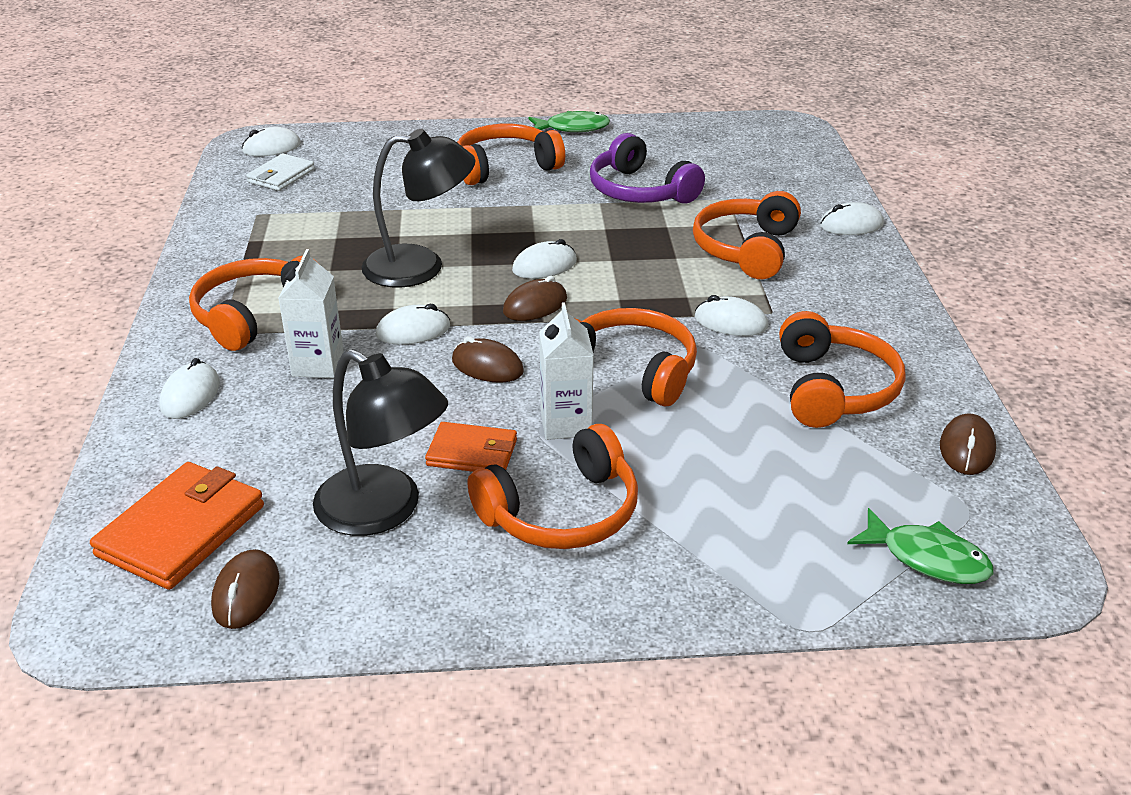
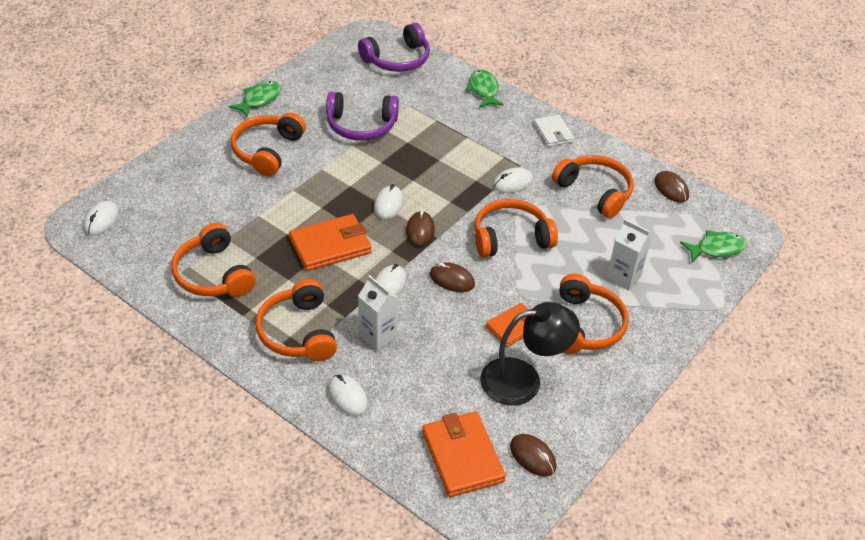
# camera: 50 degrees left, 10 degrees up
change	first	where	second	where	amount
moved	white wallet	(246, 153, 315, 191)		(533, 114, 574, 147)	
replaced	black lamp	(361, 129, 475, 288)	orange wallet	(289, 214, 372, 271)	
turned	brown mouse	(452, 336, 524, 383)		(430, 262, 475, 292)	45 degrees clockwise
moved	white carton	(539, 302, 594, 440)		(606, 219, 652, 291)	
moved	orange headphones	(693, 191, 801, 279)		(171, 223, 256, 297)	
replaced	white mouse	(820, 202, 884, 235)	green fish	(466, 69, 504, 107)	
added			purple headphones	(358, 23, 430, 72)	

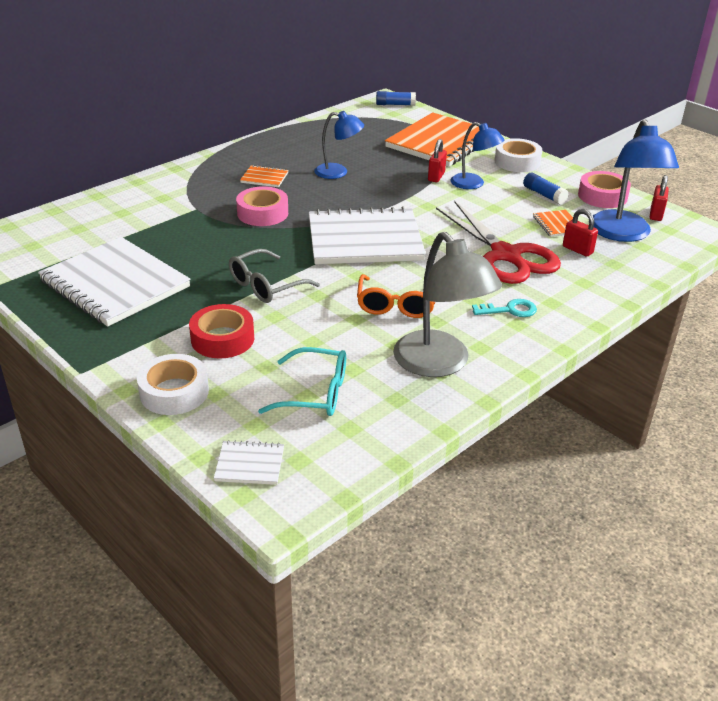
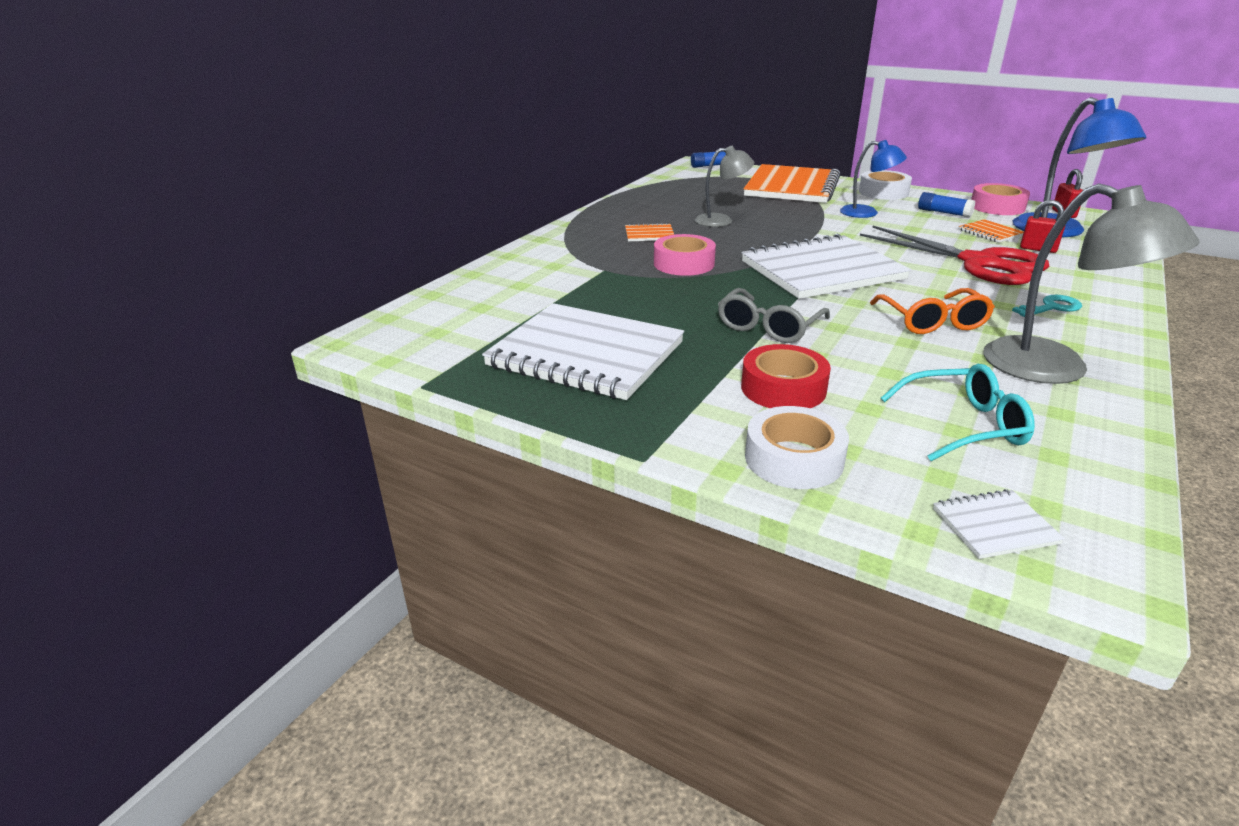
# camera: 15 degrees left, 5 degrees down
change	first	where	second	where	amount
recoloured	blue lamp	(314, 111, 364, 179)	grey lamp	(695, 146, 754, 227)	
removed	red padlock	(428, 139, 447, 182)			

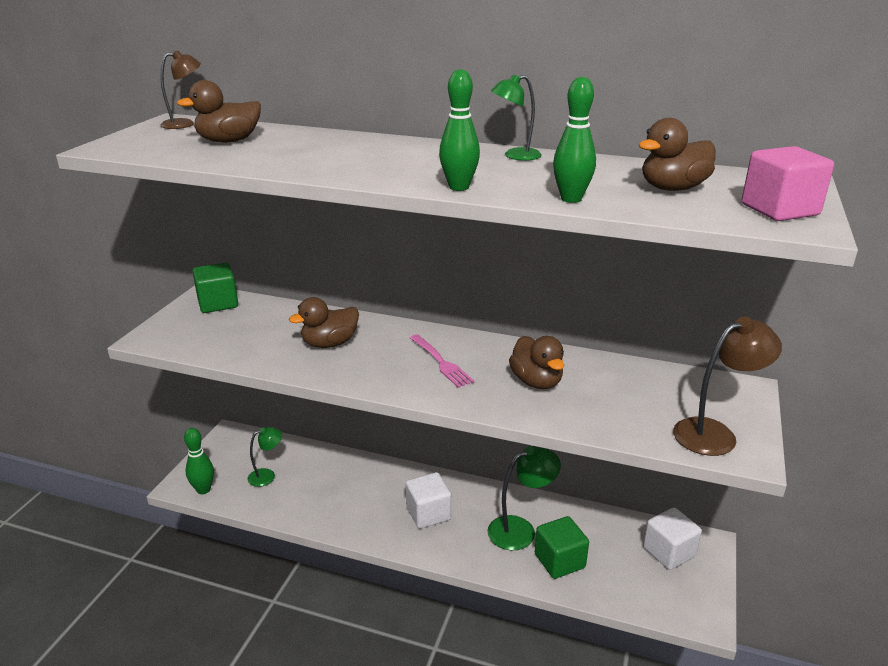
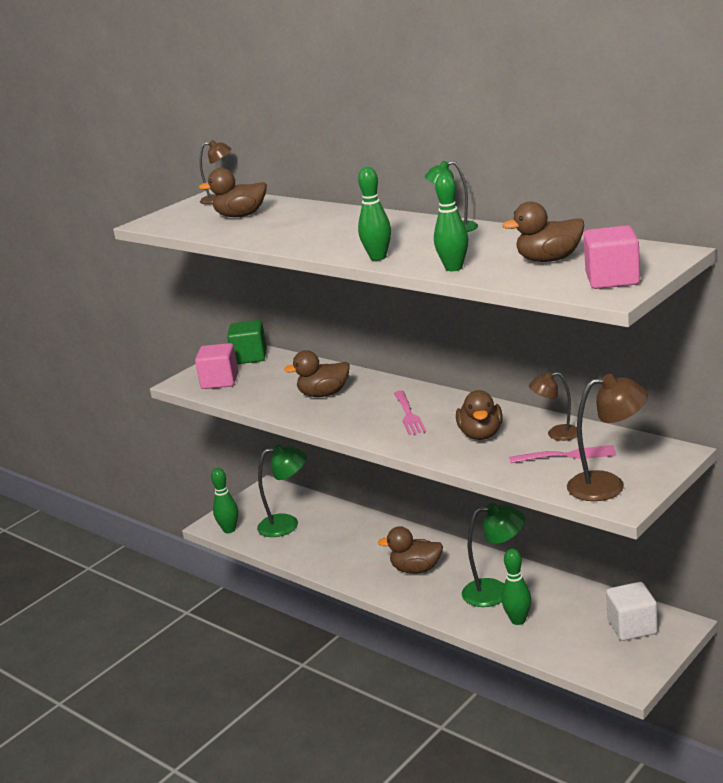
# camera: 25 degrees right, 5 degrees down
change	first	where	second	where	amount
resized	green lamp	(247, 427, 282, 487)		(257, 444, 307, 537)	x1.61
replaced	white cube	(405, 472, 451, 529)	brown duck	(378, 526, 443, 574)	
replaced	green cube	(535, 516, 589, 579)	green bowling pin	(501, 549, 531, 625)	
added			pink cube	(195, 343, 238, 389)	
added			pink fork	(509, 445, 616, 463)	
added			brown lamp	(529, 372, 577, 441)	

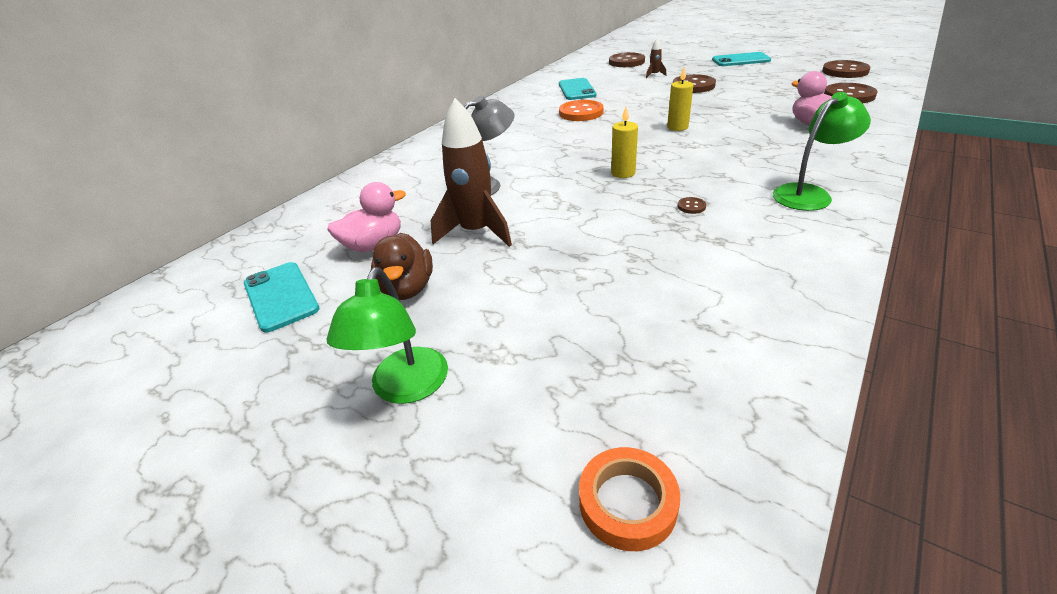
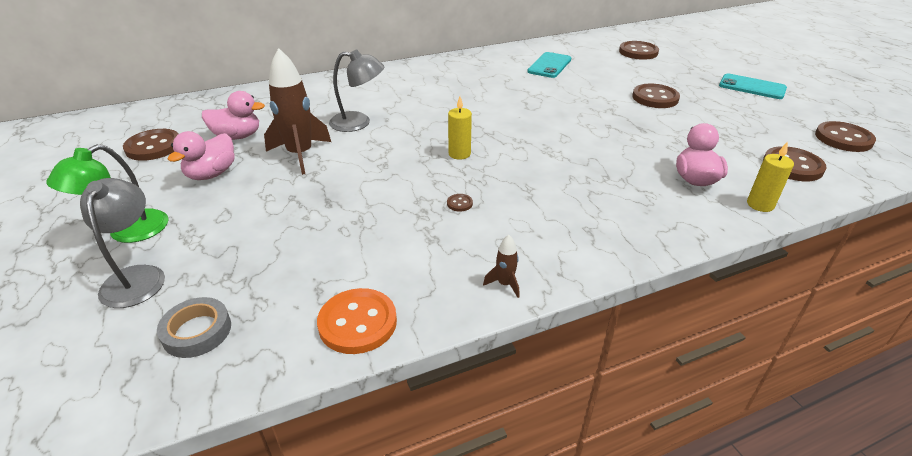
# camera: 30 degrees right, 0 degrees up
change	first	where	second	where	amount
replaced	turquoise phone	(244, 262, 320, 333)	brown button	(123, 129, 179, 161)	
recoloured	brown duck	(371, 233, 433, 300)	pink duck	(168, 131, 235, 180)	
moved	orange button	(559, 100, 604, 121)		(317, 288, 397, 354)	
removed	orange tape	(579, 447, 680, 551)			
moved	brown rocket	(646, 38, 666, 78)		(483, 235, 519, 298)	
moved	yellow candle	(667, 67, 693, 131)		(747, 142, 794, 212)	
removed	green lamp	(773, 92, 871, 211)			
added			grey lamp	(80, 178, 165, 308)	
added			grey tape	(157, 297, 231, 358)	

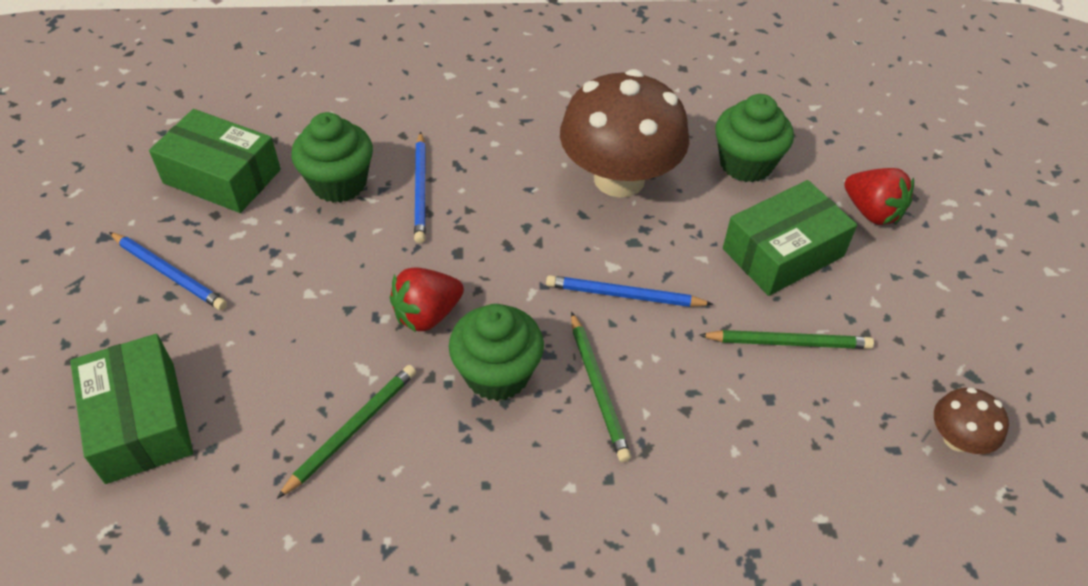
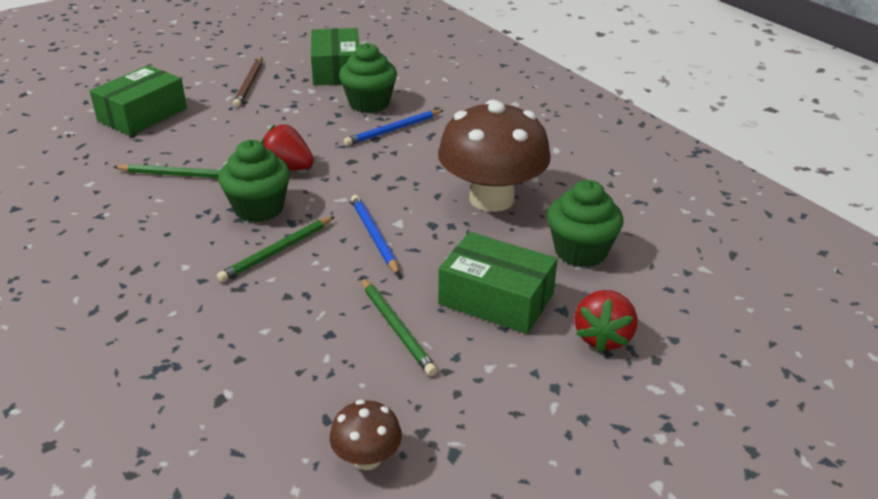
# camera: 60 degrees right, 15 degrees down
change	first	where	second	where	amount
recoloured	blue pencil	(109, 232, 227, 310)	brown pencil	(233, 57, 262, 107)	

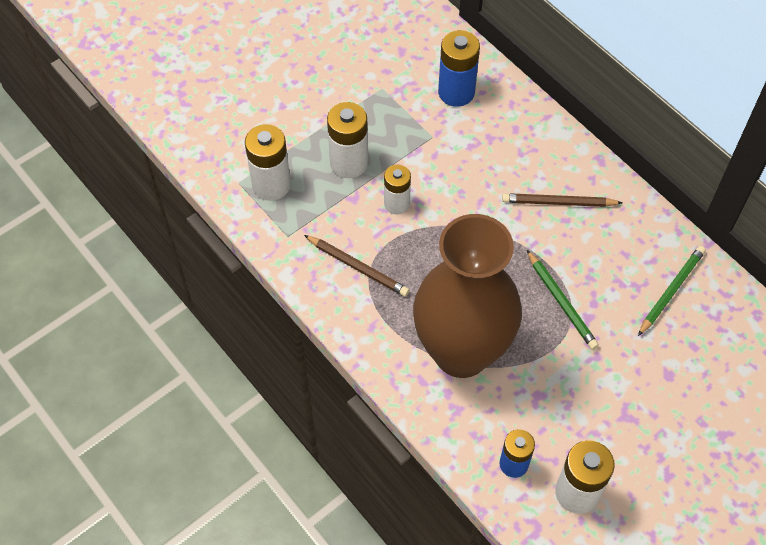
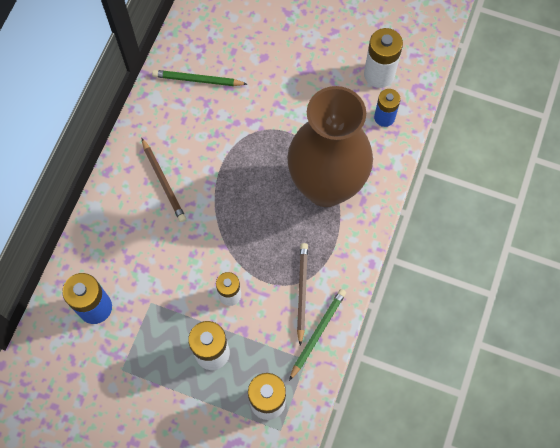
# camera: 120 degrees left, 10 degrees up
change	first	where	second	where	amount
moved	green pencil	(527, 250, 599, 350)		(289, 289, 346, 381)	

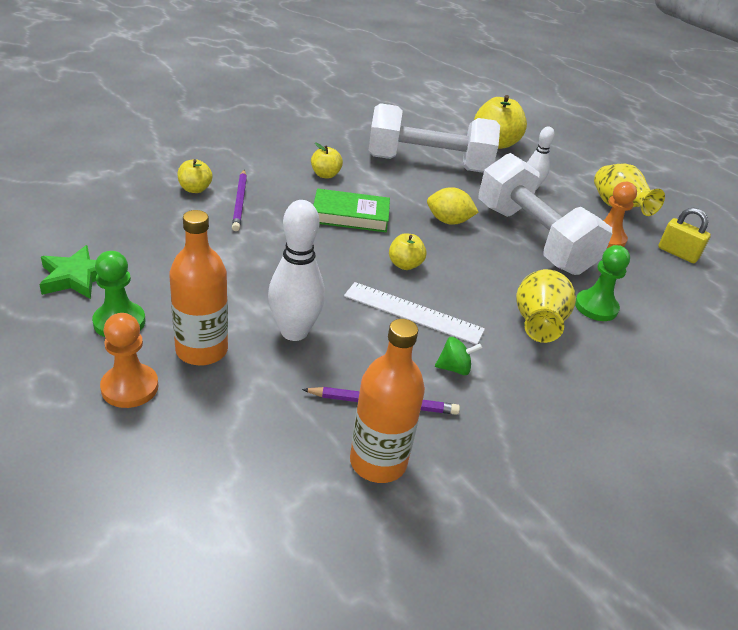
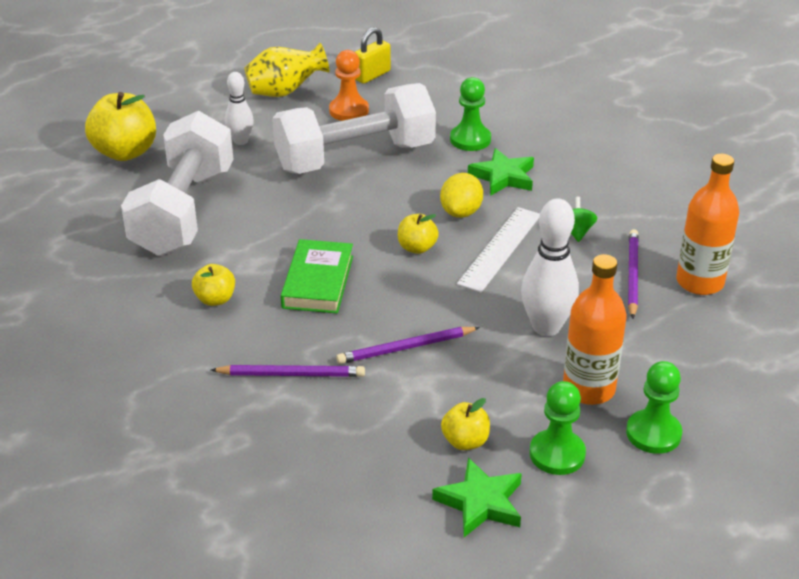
# camera: 80 degrees left, 0 degrees up
change	first	where	second	where	amount
recoloured	orange pawn	(100, 313, 159, 408)	green pawn	(626, 361, 682, 454)	
moved	yellow apple	(177, 159, 213, 193)		(441, 398, 490, 450)	
moved	yellow lemon	(427, 187, 479, 225)		(440, 173, 483, 218)	
replaced	yellow vase	(516, 269, 576, 343)	green star	(468, 148, 534, 196)	
added			purple pencil	(336, 327, 480, 364)	

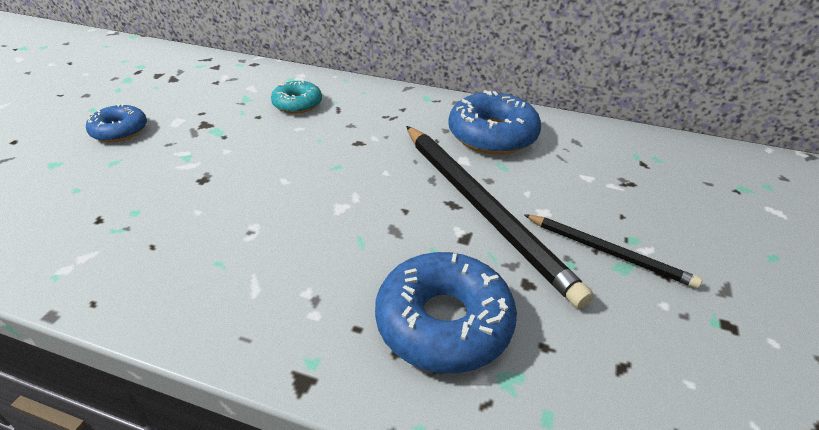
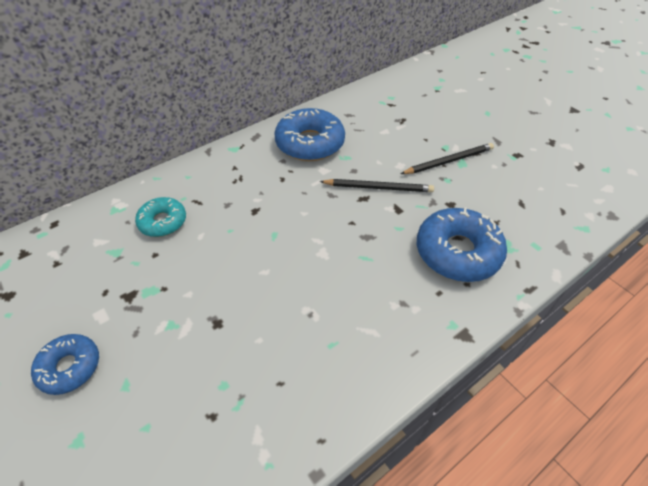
# camera: 55 degrees left, 10 degrees up
change	first	where	second	where	amount
resized	black pencil	(406, 126, 594, 309)		(319, 179, 434, 192)	x0.53

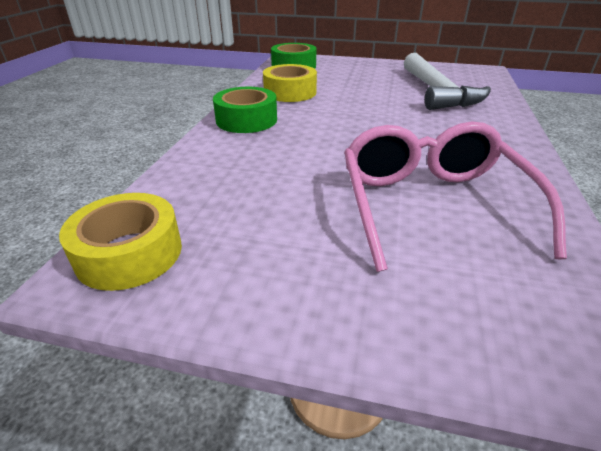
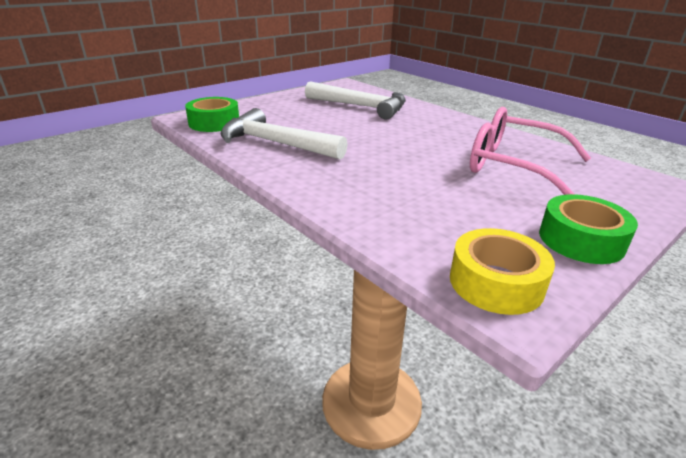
# camera: 55 degrees left, 5 degrees down
change	first	where	second	where	amount
moved	green tape	(213, 87, 277, 133)		(539, 194, 638, 264)	
replaced	yellow tape	(263, 64, 317, 102)	white hammer	(221, 108, 348, 160)	

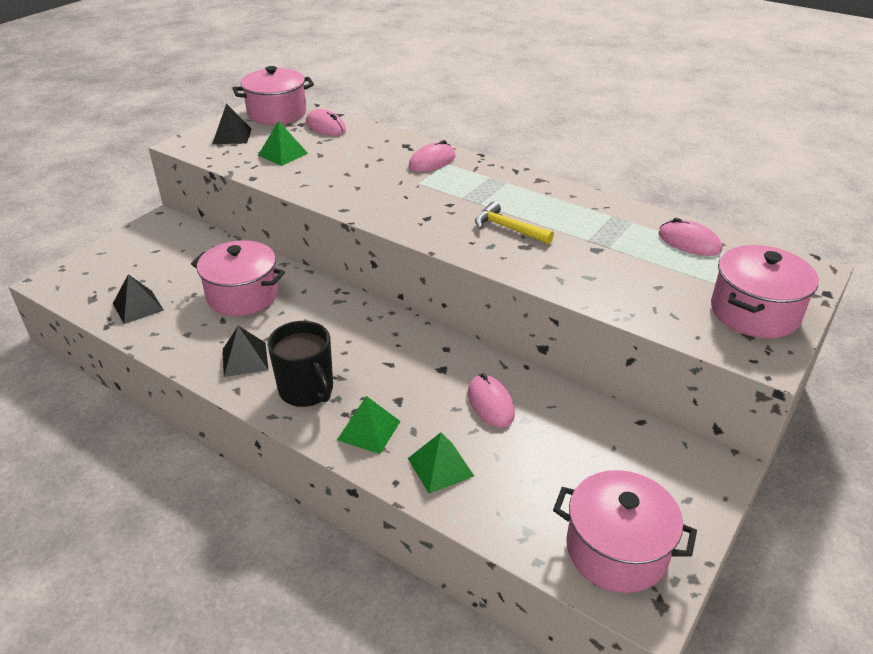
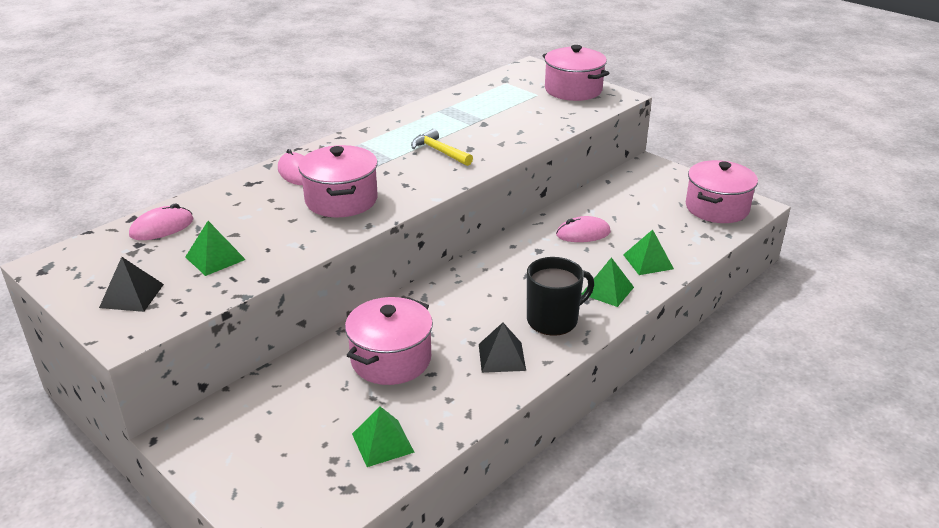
# camera: 80 degrees left, 5 degrees down
change	first	where	second	where	amount
recoloured	black pyramid	(113, 274, 164, 324)	green pyramid	(352, 406, 415, 467)	
moved	pink pot	(232, 66, 314, 125)		(298, 145, 378, 217)	
turned	yellow hammer	(475, 201, 554, 244)		(411, 129, 473, 166)	90 degrees clockwise
removed	pink mouse	(658, 218, 722, 256)			

